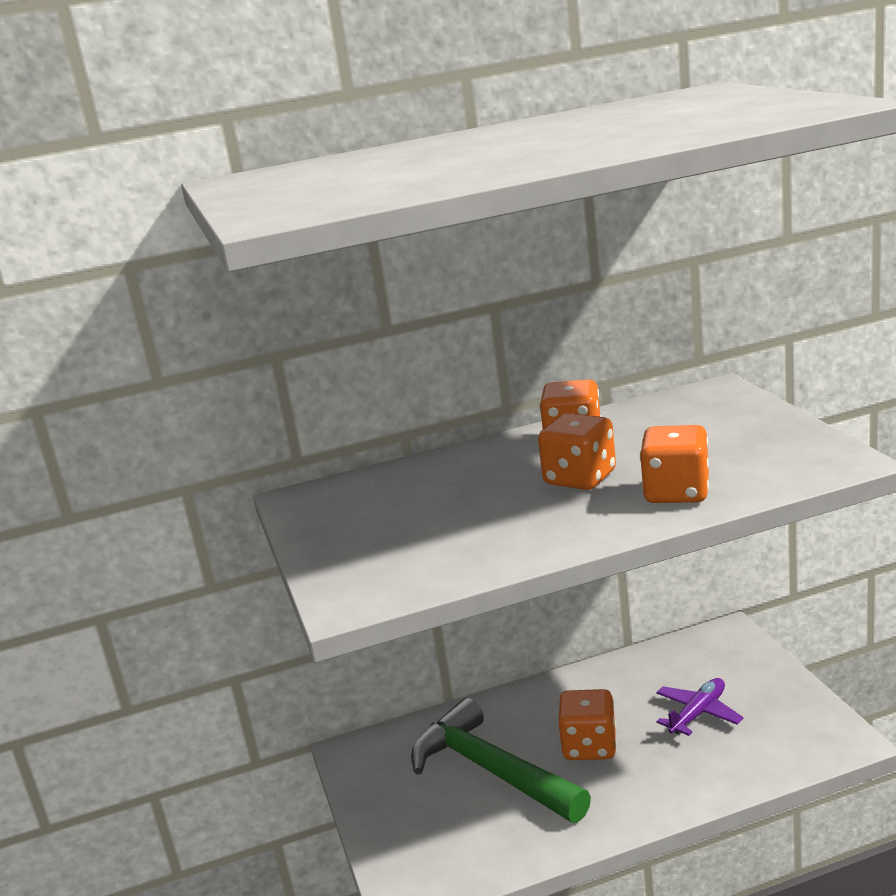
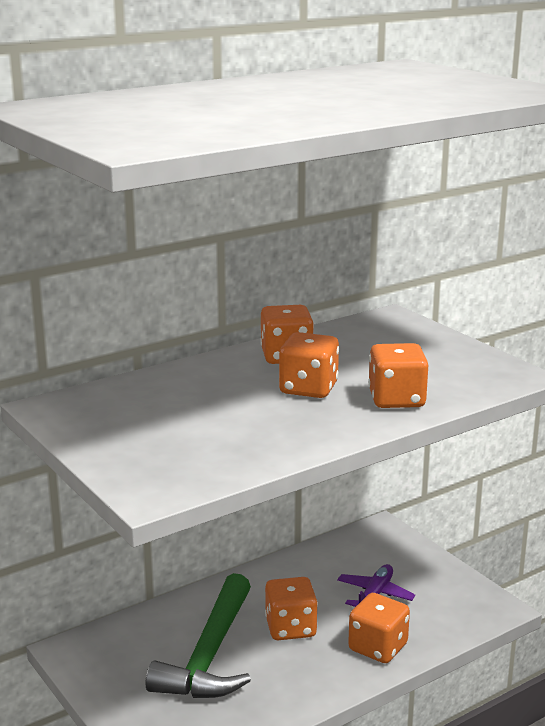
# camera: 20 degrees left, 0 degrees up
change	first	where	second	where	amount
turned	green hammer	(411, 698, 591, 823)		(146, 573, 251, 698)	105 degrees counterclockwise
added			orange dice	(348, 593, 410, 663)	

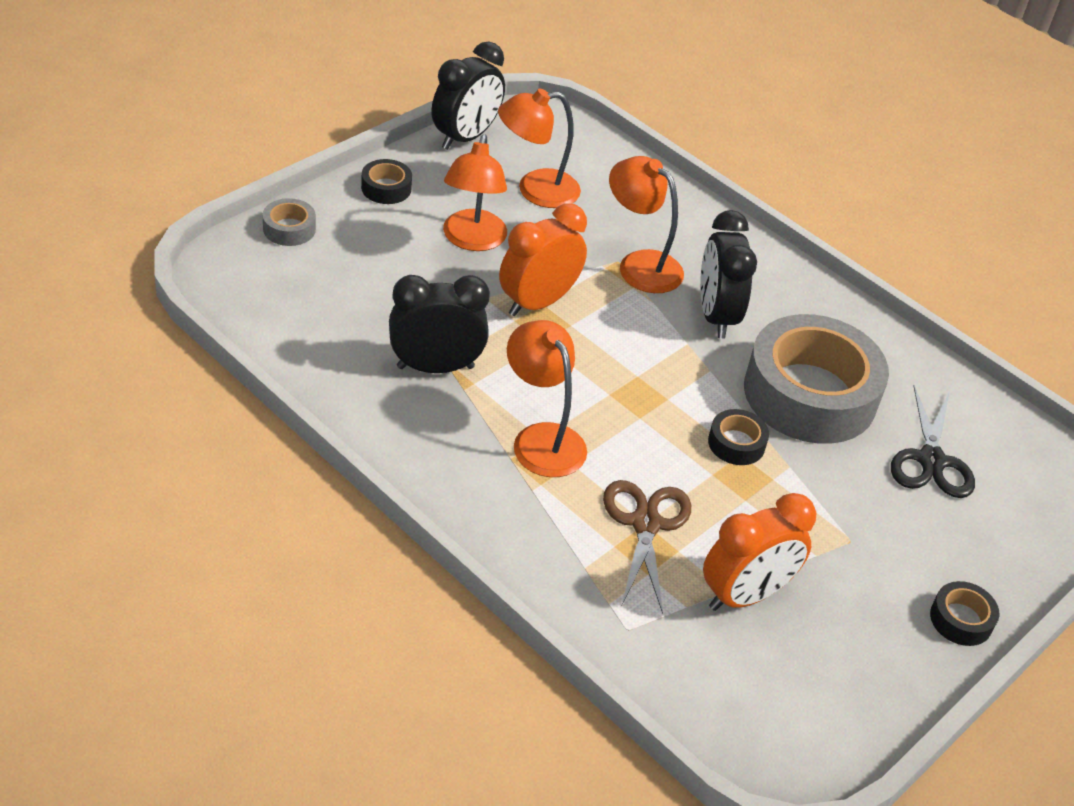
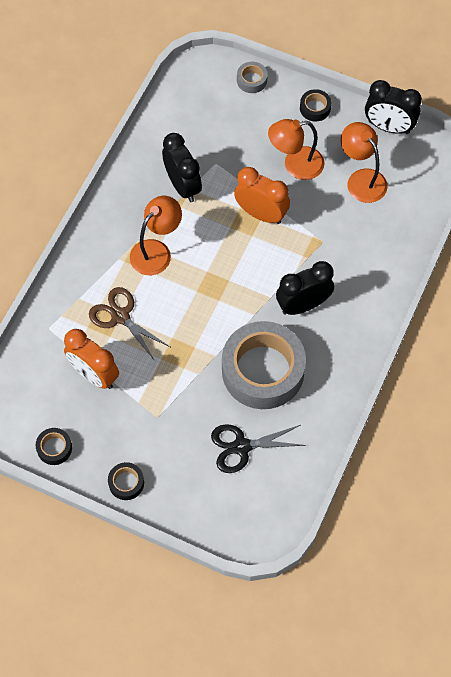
# camera: 75 degrees right, 20 degrees up
change	first	where	second	where	amount
turned	brown scissors	(603, 480, 691, 614)		(89, 287, 170, 361)	120 degrees counterclockwise
removed	orange lamp	(609, 156, 684, 293)			
moved	black tape	(708, 409, 769, 465)		(36, 428, 72, 465)	

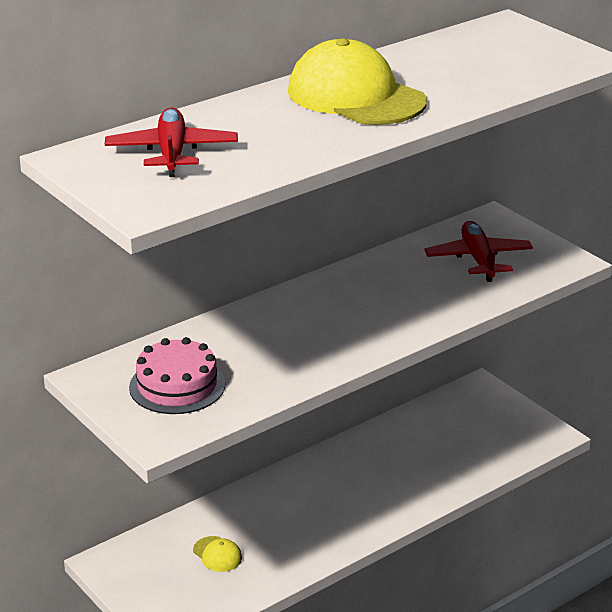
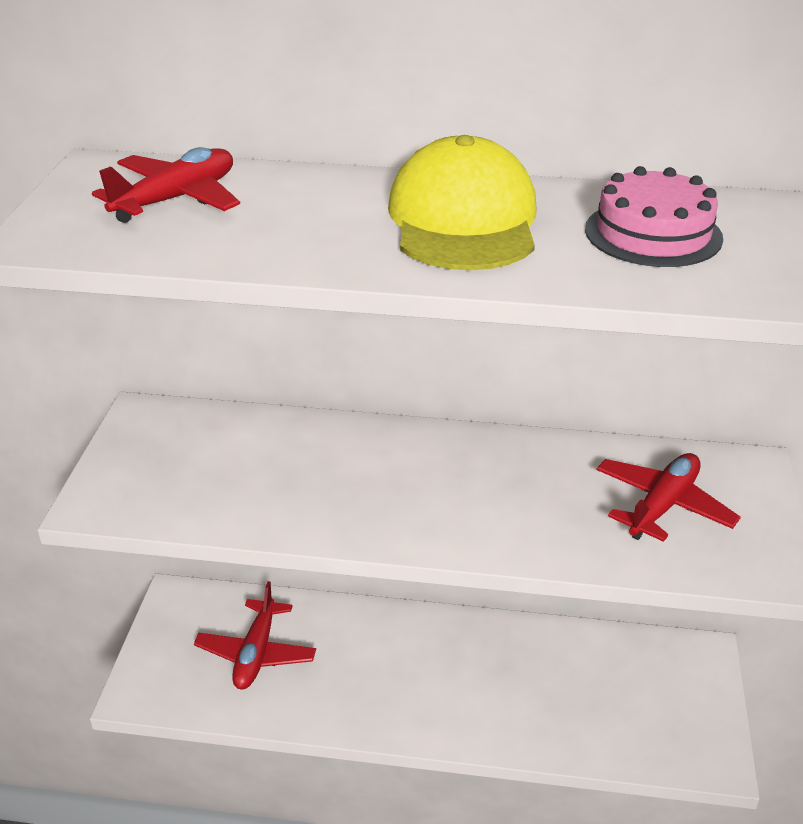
# camera: 45 degrees right, 5 degrees up
change	first	where	second	where	amount
moved	pink cake	(129, 337, 225, 414)		(585, 166, 723, 267)	
replaced	yellow cap	(193, 536, 242, 572)	red plane	(194, 581, 316, 689)	

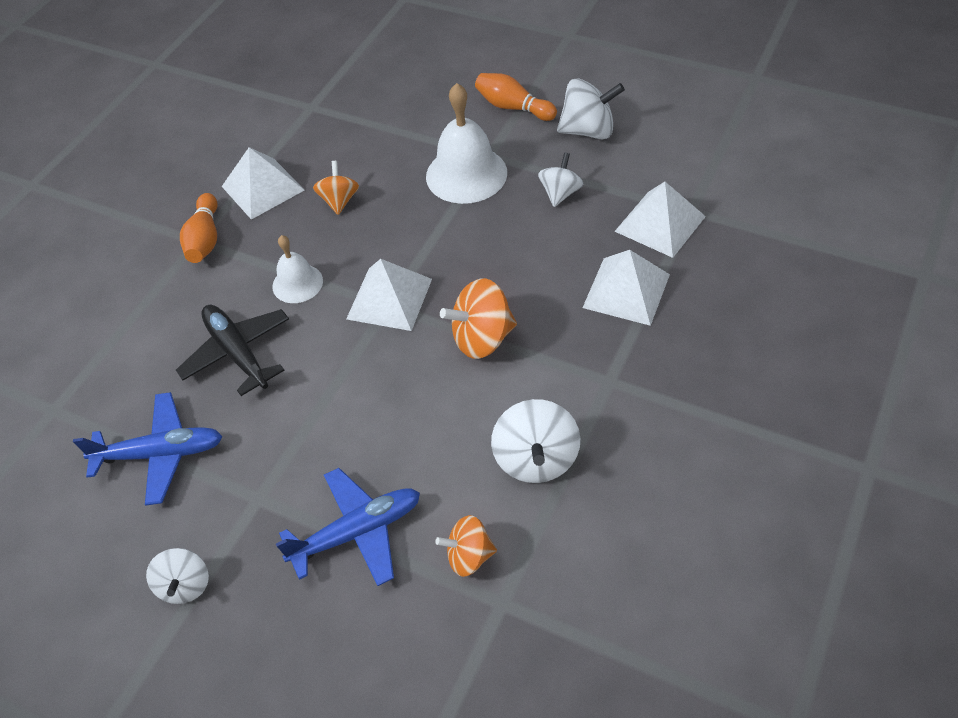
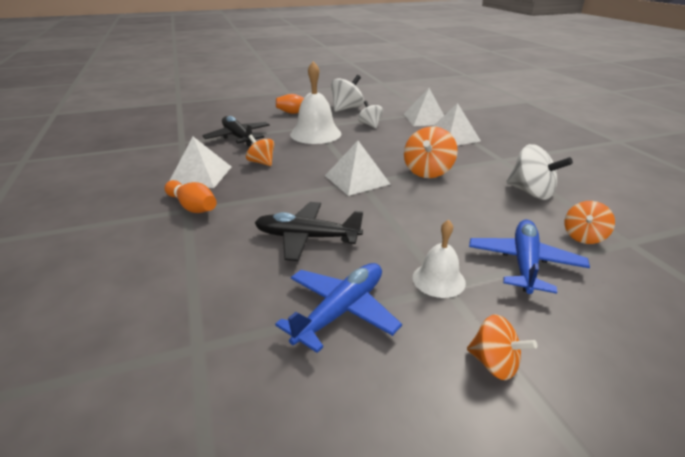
# camera: 50 degrees left, 20 degrees down
change	first	where	second	where	amount
recoloured	white spinning top	(146, 548, 209, 604)	orange spinning top	(467, 314, 537, 380)	
moved	white bell	(272, 235, 323, 303)		(413, 220, 466, 298)	
added			black plane	(202, 116, 270, 147)	

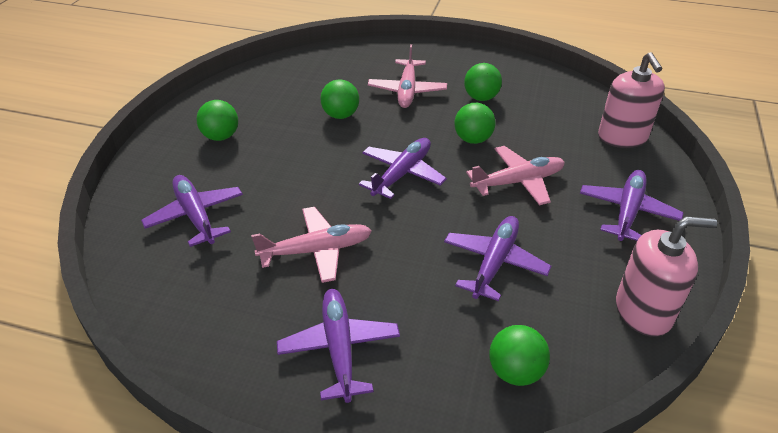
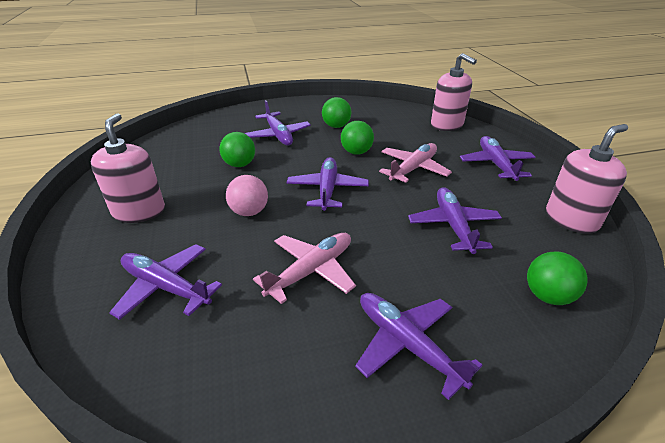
# camera: 30 degrees left, 5 degrees down
change	first	where	second	where	amount
replaced	green ball	(196, 100, 238, 141)	pink soap dispenser	(91, 113, 165, 223)	
recoloured	pink plane	(368, 44, 447, 108)	purple plane	(245, 100, 311, 145)	
added			pink ball	(226, 175, 268, 216)	

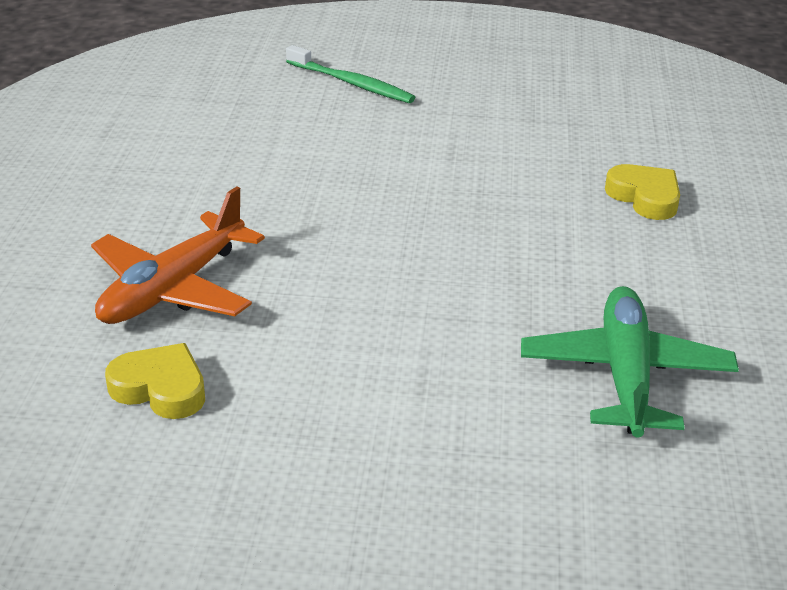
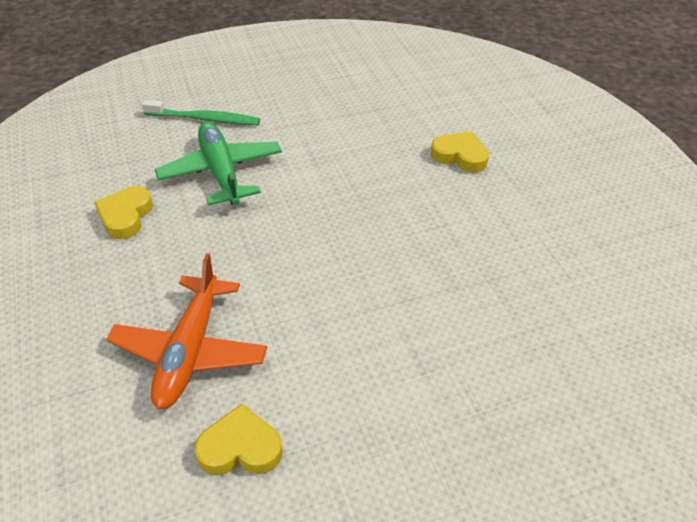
# camera: 25 degrees left, 10 degrees up
change	first	where	second	where	amount
moved	green plane	(521, 286, 739, 438)		(155, 122, 282, 205)	
added			yellow heart	(94, 186, 153, 239)	

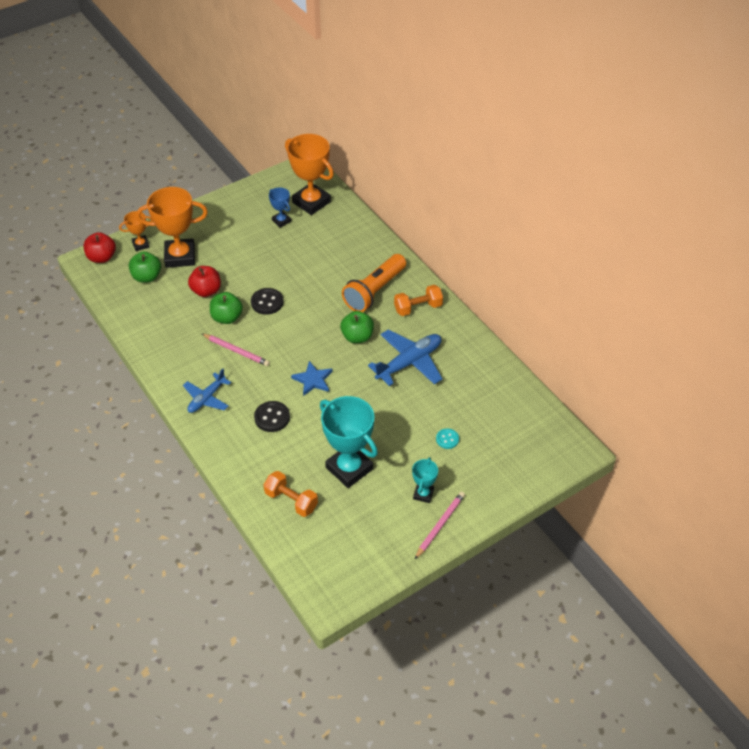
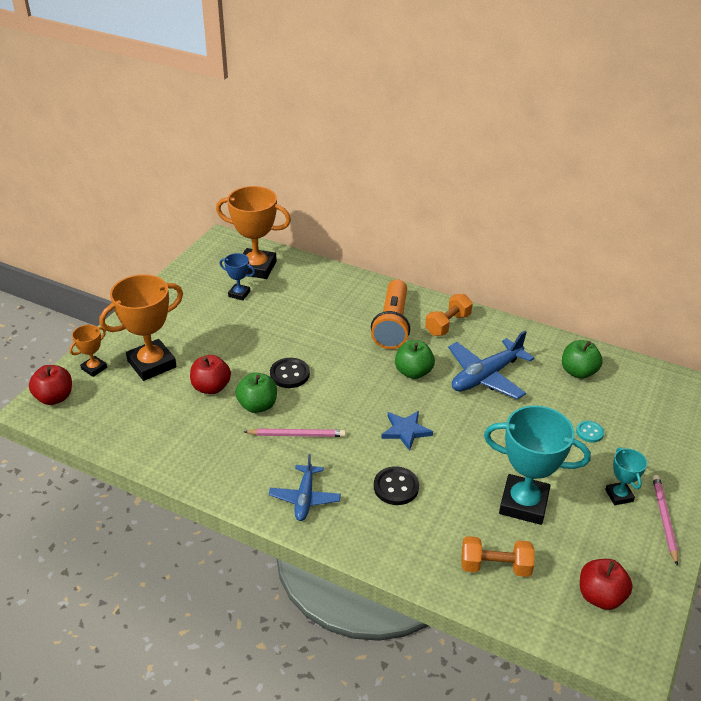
# camera: 30 degrees left, 10 degrees down
change	first	where	second	where	amount
moved	green apple	(129, 252, 161, 283)		(562, 340, 603, 379)	
turned	blue plane	(368, 329, 442, 386)		(448, 331, 534, 399)	150 degrees counterclockwise
added			red apple	(580, 559, 633, 610)	

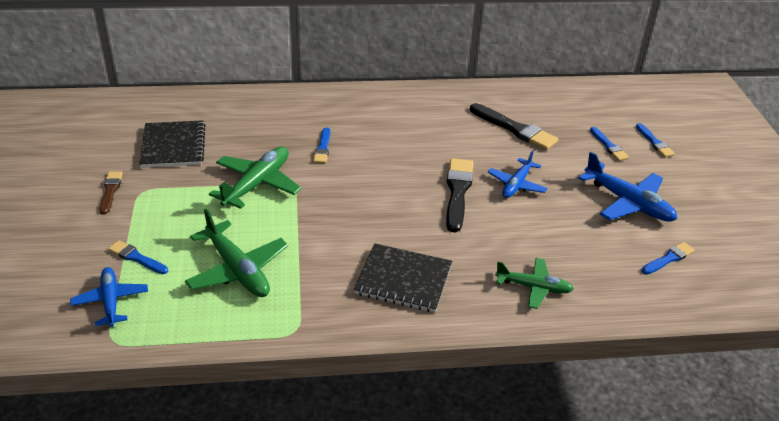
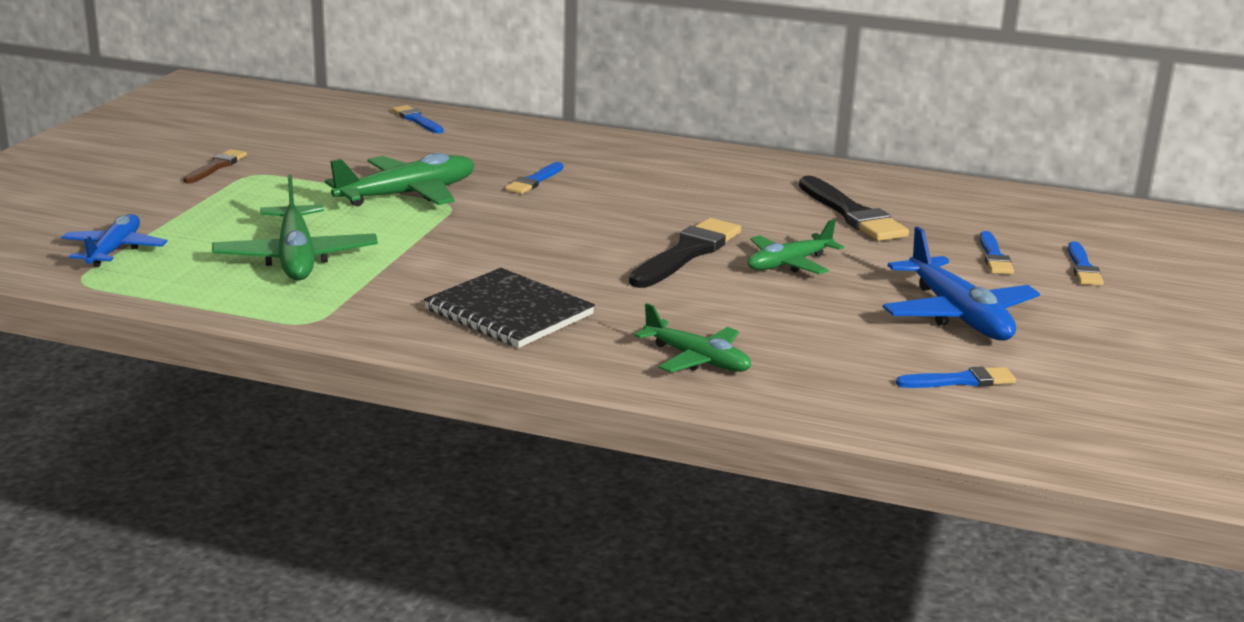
# camera: 25 degrees right, 15 degrees down
change	first	where	second	where	amount
moved	blue brush	(108, 240, 168, 274)		(392, 105, 444, 133)	
removed	black notebook	(139, 120, 206, 168)			
recoloured	blue plane	(488, 150, 548, 198)	green plane	(748, 219, 844, 274)	

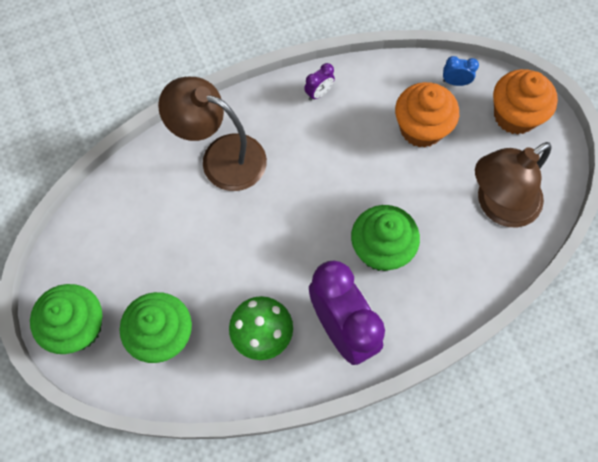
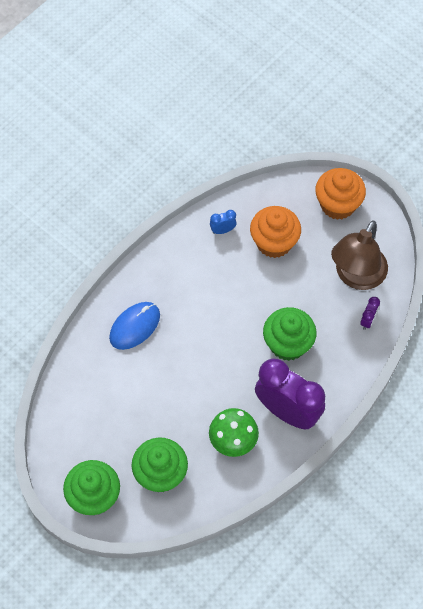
# camera: 25 degrees left, 5 degrees down
change	first	where	second	where	amount
replaced	brown lamp	(158, 77, 267, 191)	blue mouse	(109, 302, 160, 350)	
moved	purple clock	(304, 63, 335, 101)		(360, 297, 380, 330)	
moved	blue clock	(443, 56, 479, 86)		(210, 210, 237, 234)	

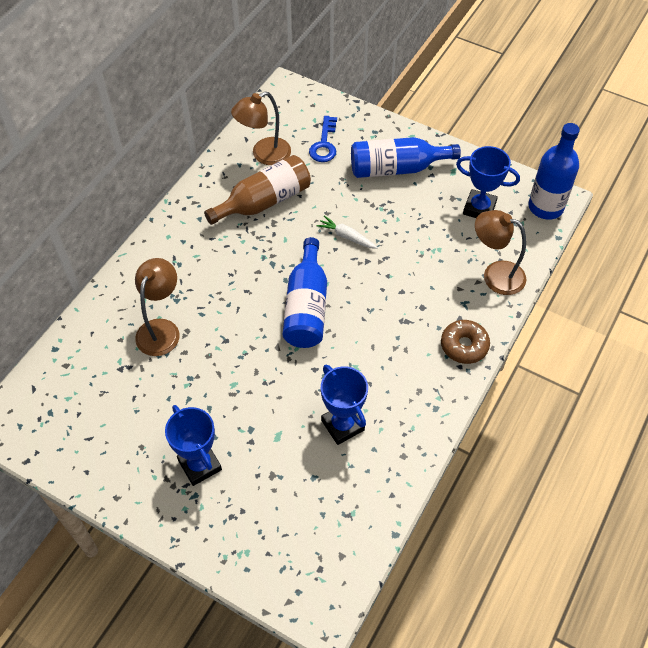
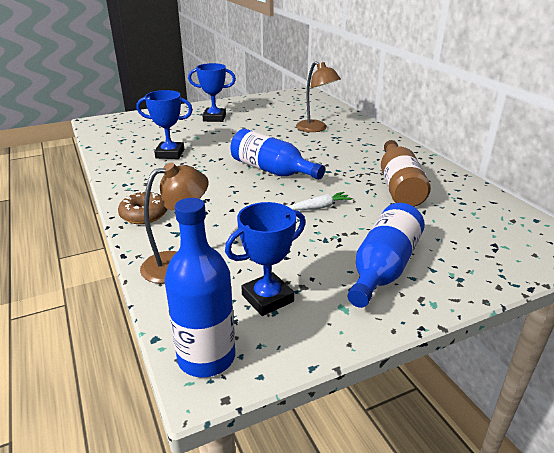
# camera: 125 degrees right, 25 degrees down
change	first	where	second	where	amount
removed	brown lamp	(231, 92, 291, 165)			
removed	blue key	(309, 116, 337, 162)			

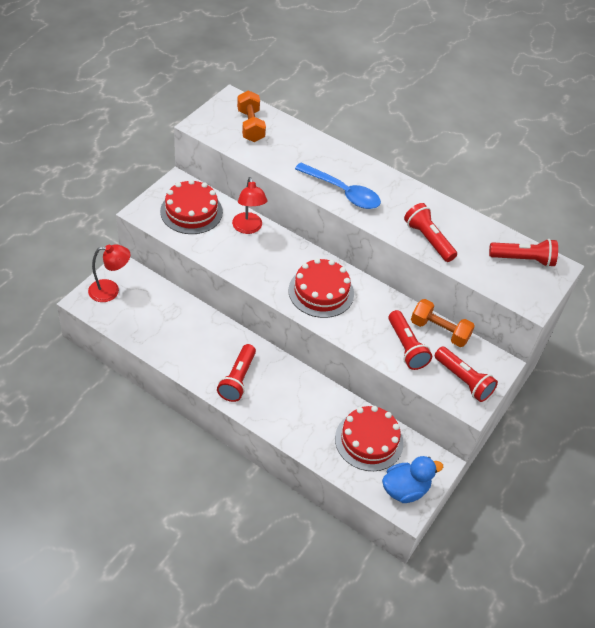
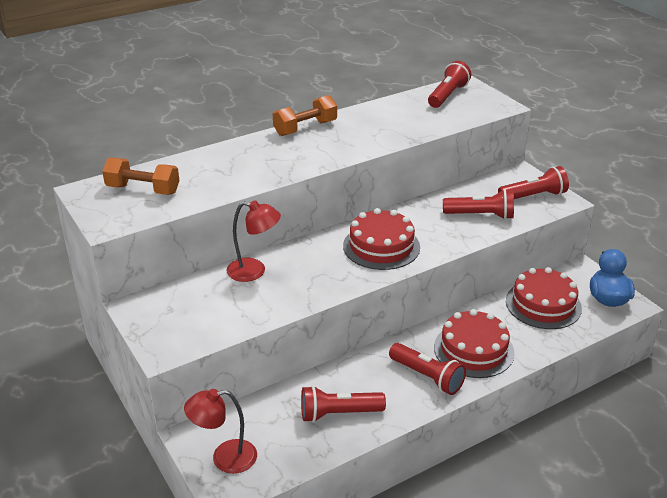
# camera: 60 degrees left, 15 degrees down
change	first	where	second	where	amount
turned	red lamp	(88, 244, 131, 302)		(184, 389, 257, 474)	120 degrees counterclockwise
moved	red cake	(160, 179, 223, 234)		(434, 309, 514, 378)	
removed	blue spoon	(295, 163, 381, 209)			
moved	red flashlight	(404, 203, 457, 262)		(301, 386, 386, 422)	
moved	orange dumbbell	(411, 299, 475, 347)		(273, 95, 337, 136)	

